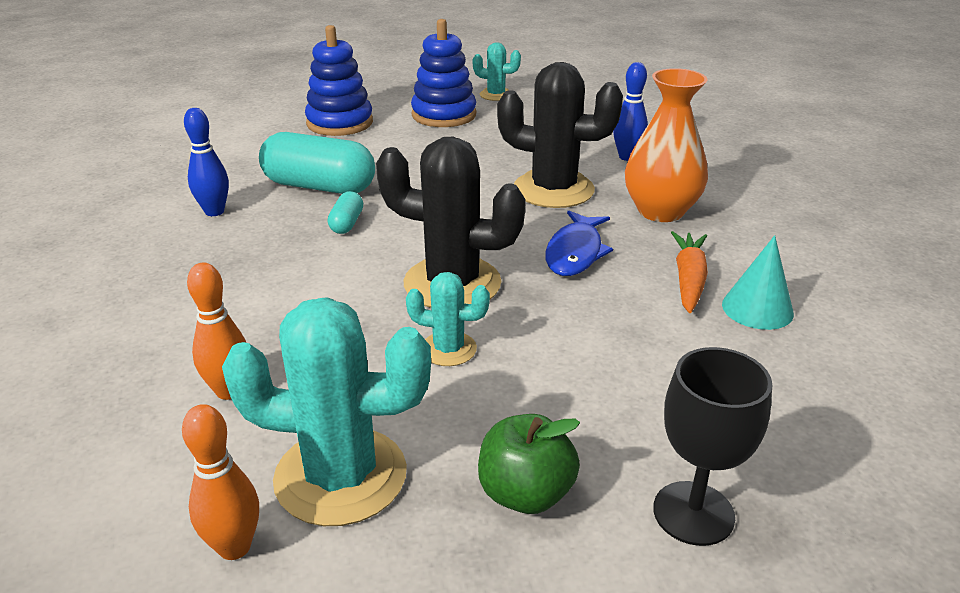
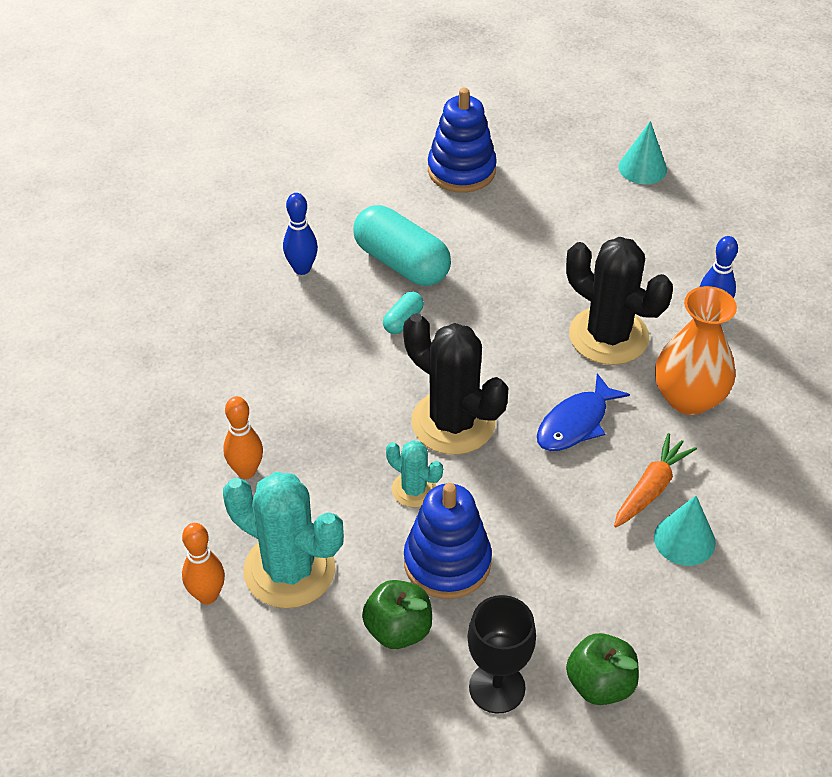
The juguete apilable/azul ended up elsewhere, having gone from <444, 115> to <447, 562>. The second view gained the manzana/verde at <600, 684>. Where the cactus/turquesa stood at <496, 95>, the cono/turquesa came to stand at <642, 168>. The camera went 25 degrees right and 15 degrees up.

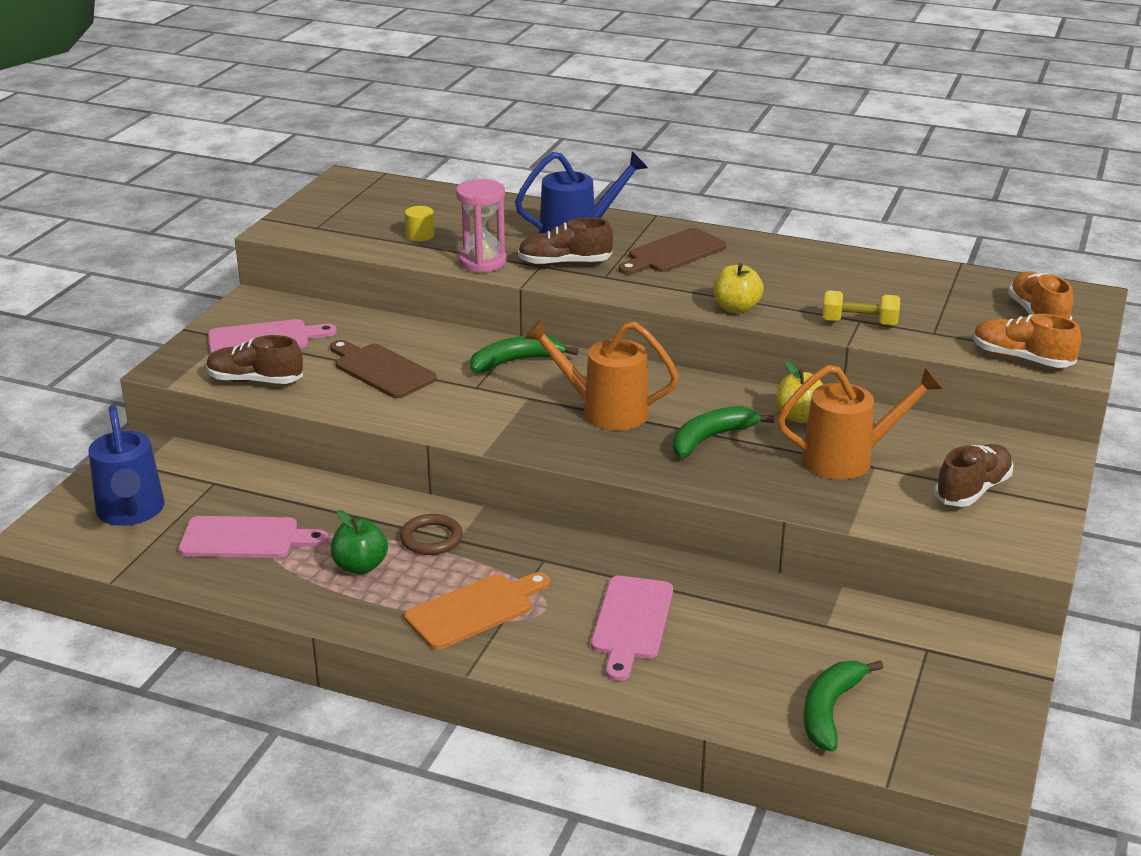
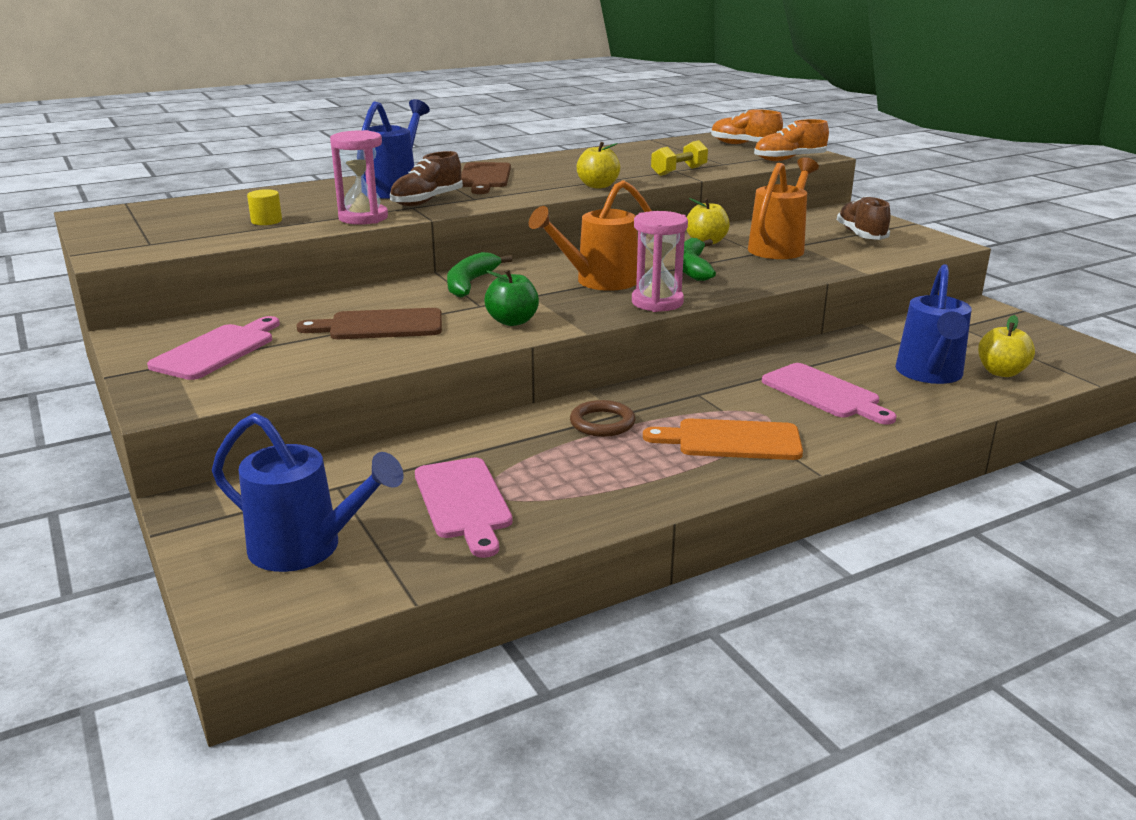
The tabla de cortar/rosa at <246, 538> ended up facing another way, 120 degrees clockwise from before. The manzana/verde ended up elsewhere, having gone from <360, 566> to <512, 321>. The second view gained the reloj de arena/rosa at <657, 302>. The tabla de cortar/naranja at <474, 610> ended up facing another way, 90 degrees counterclockwise from before. The second view gained the regadera/azul at <929, 374>. Where the plátano/verde stood at <830, 710>, the manzana/amarillo came to stand at <1001, 372>. The second view lost the zapato/marrón at <255, 381>. The camera went 50 degrees left and 5 degrees down.

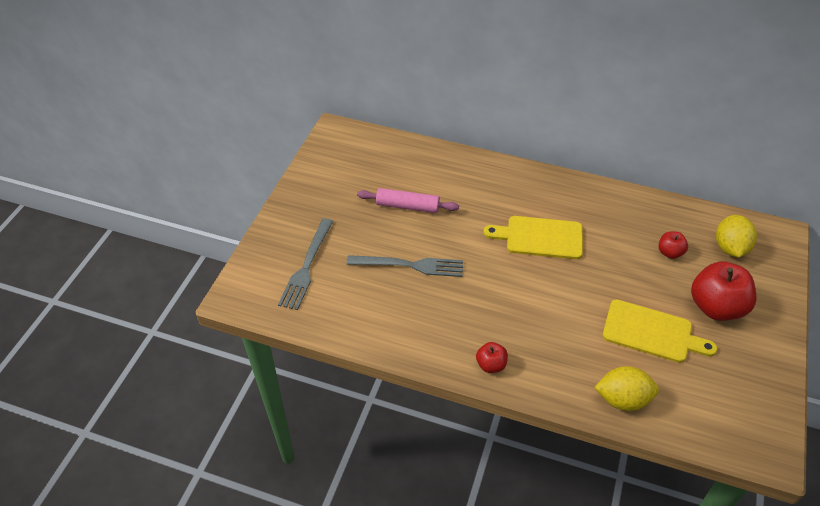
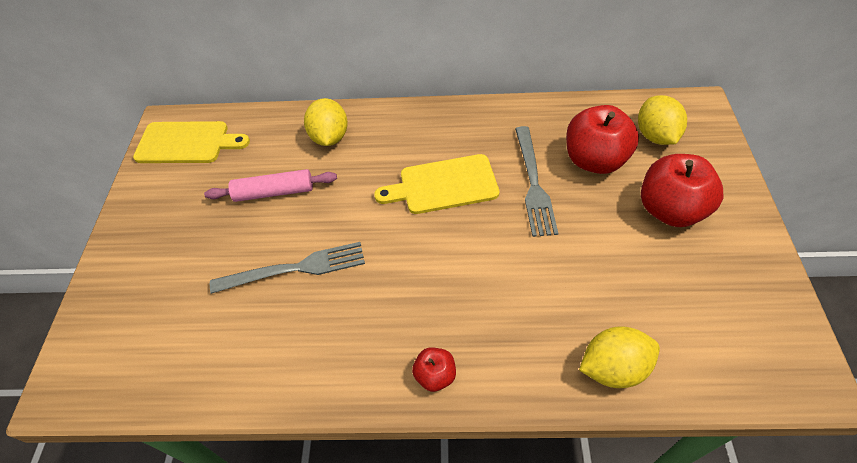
The tabla de cortar/amarillo ended up elsewhere, having gone from <651, 332> to <187, 143>. The second view gained the limón/amarillo at <329, 137>. The tenedor/gris ended up elsewhere, having gone from <306, 267> to <533, 184>. The size of the manzana/rojo at <669, 252> changed by a factor of 2.01. The camera went 15 degrees left and 5 degrees up.

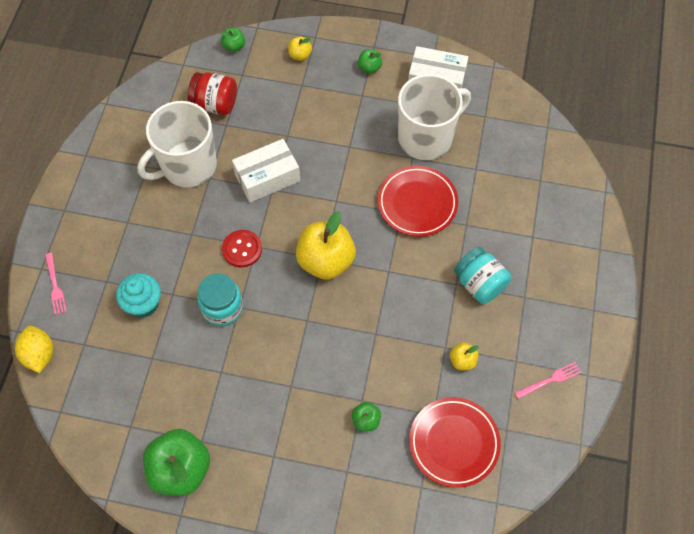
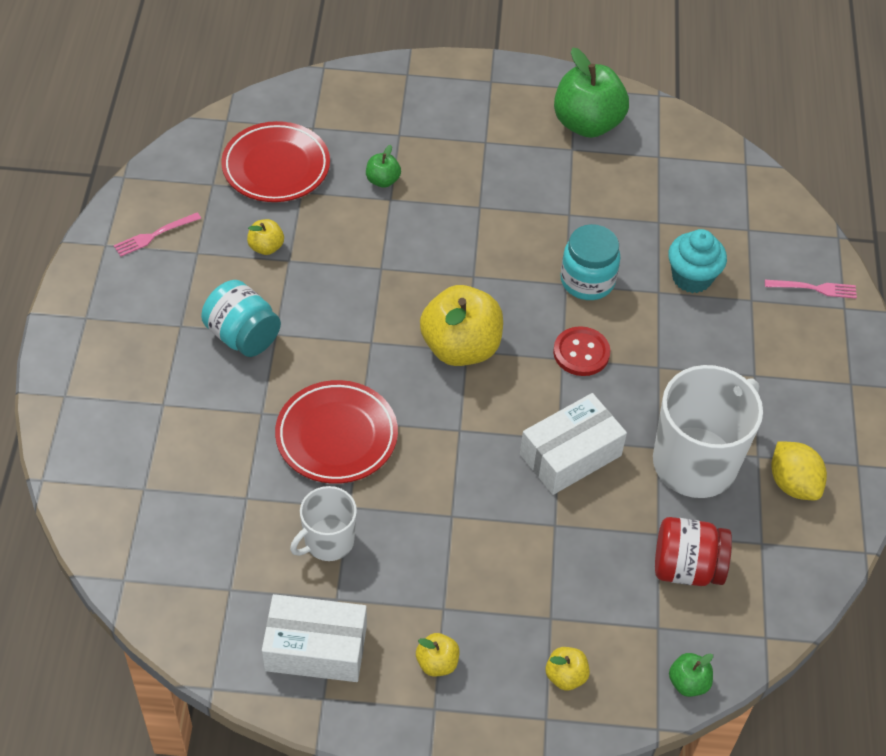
The size of the taza/blanco at <426, 138> changed by a factor of 0.55. What was the manzana/verde at <369, 68> turned into the manzana/amarillo at <437, 663>. The tenedor/rosa at <55, 286> ended up facing another way, 120 degrees clockwise from before. The limón/amarillo ended up elsewhere, having gone from <39, 355> to <793, 484>. The camera went 170 degrees right and 10 degrees down.

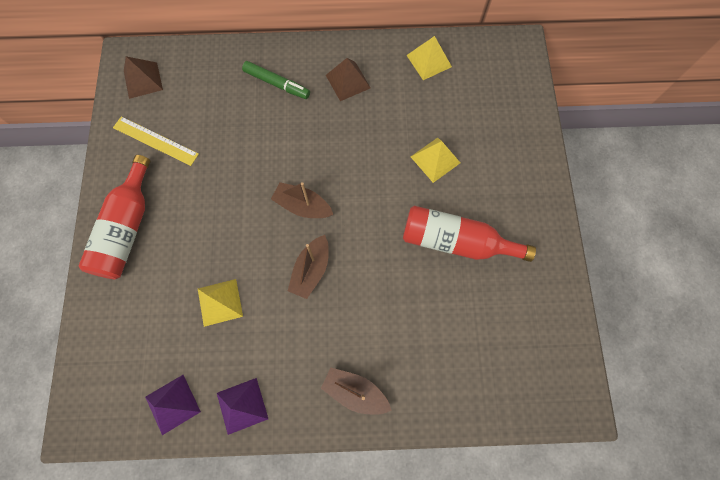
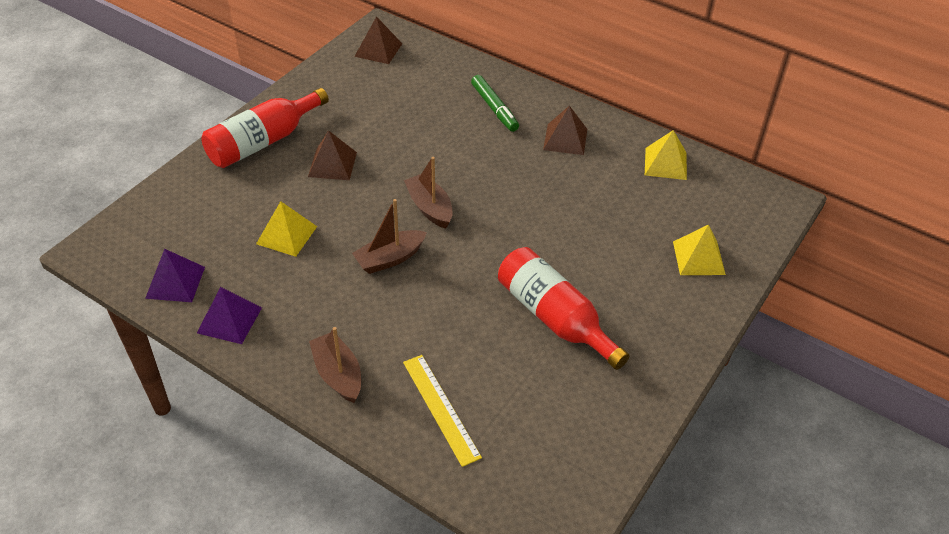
The second view gained the pirámide/marrón at <332, 164>. The regla/amarillo ended up elsewhere, having gone from <155, 141> to <441, 408>. The pirámide/amarillo ended up elsewhere, having gone from <435, 159> to <698, 258>. The camera went 35 degrees right and 25 degrees down.

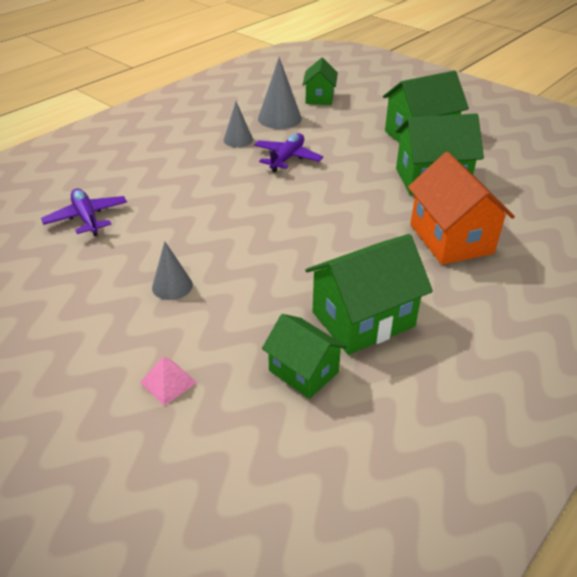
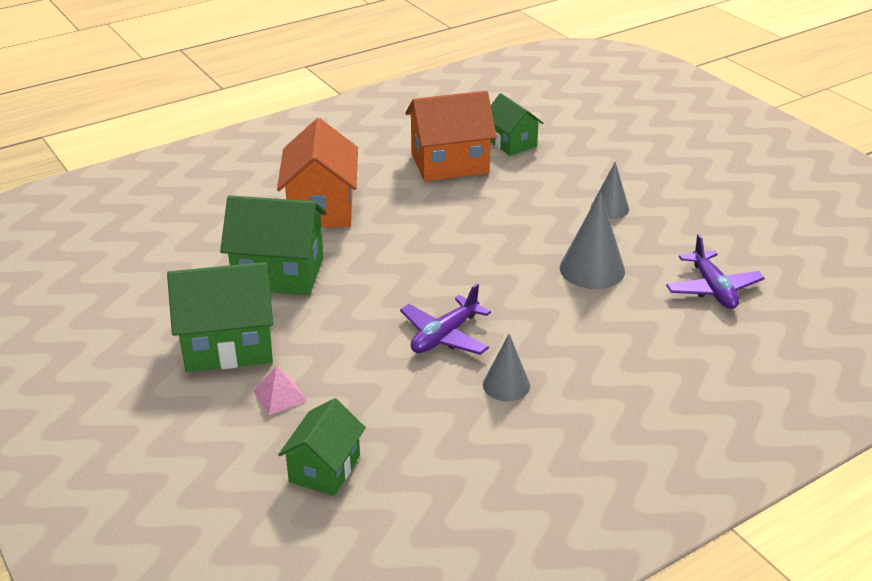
The pirámide/rosa ended up elsewhere, having gone from <168, 382> to <280, 395>. What was the casa/verde at <363, 319> turned into the casa/naranja at <449, 163>. The cono/gris ended up elsewhere, having gone from <279, 118> to <592, 269>. The camera went 165 degrees left and 5 degrees down.

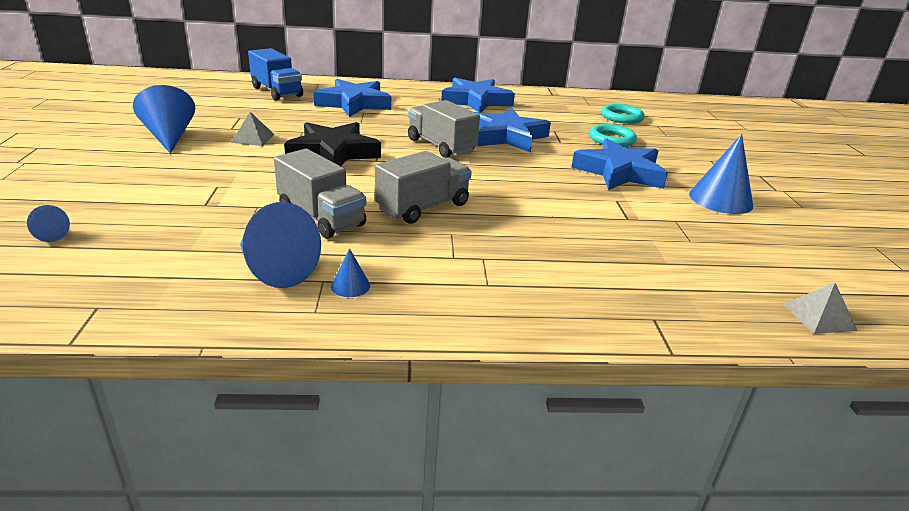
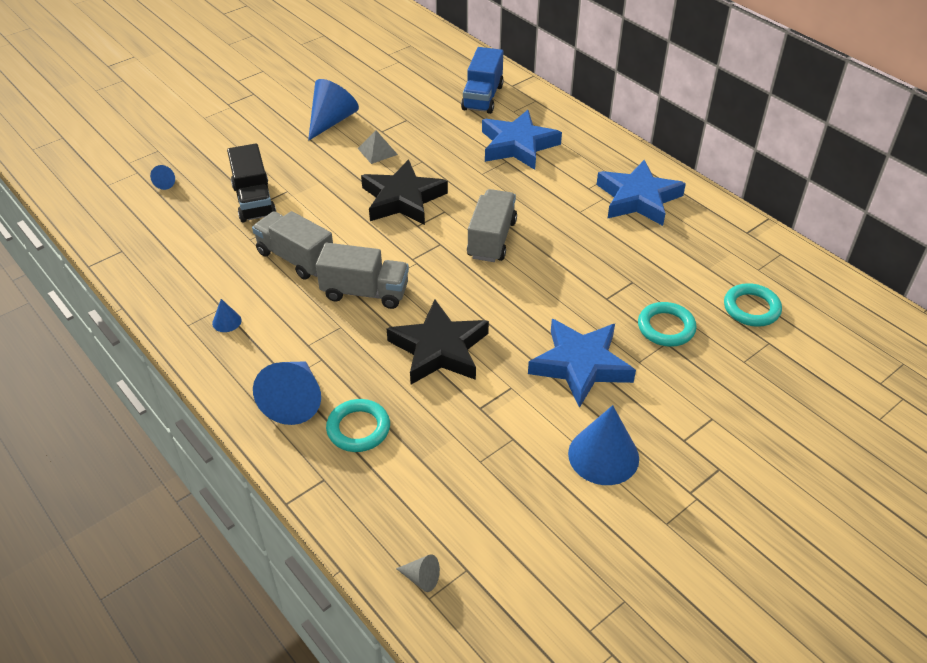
The second view gained the camión/negro at <254, 201>. The camión/gris at <321, 217> ended up facing another way, 120 degrees clockwise from before. The cono/azul ended up elsewhere, having gone from <275, 269> to <294, 400>. The second view gained the anillo/turquesa at <358, 429>. The second view gained the estrella/negro at <439, 349>. Where the pirámide/gris stood at <819, 317>, the cono/gris came to stand at <421, 578>. The second view lost the estrella/azul at <506, 136>. The camera went 55 degrees right and 15 degrees up.

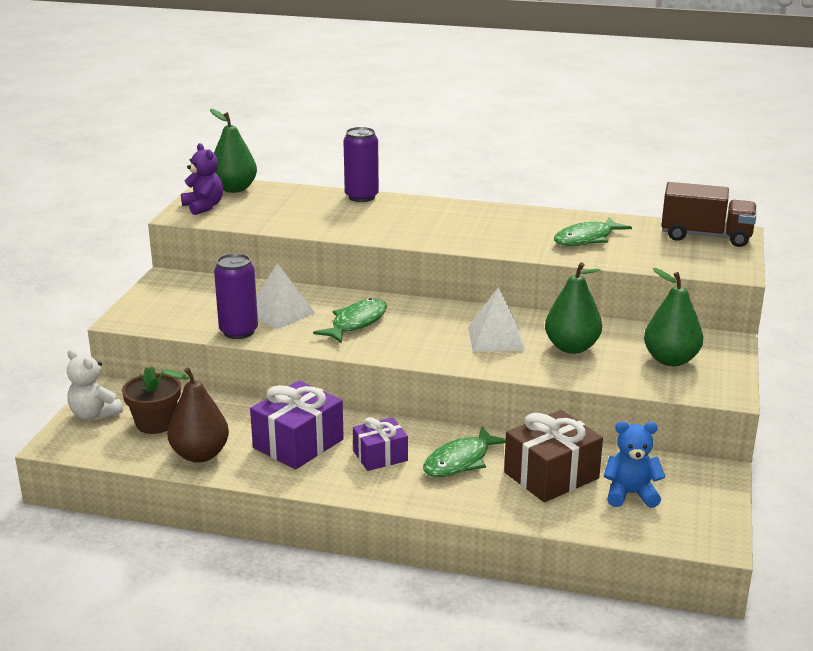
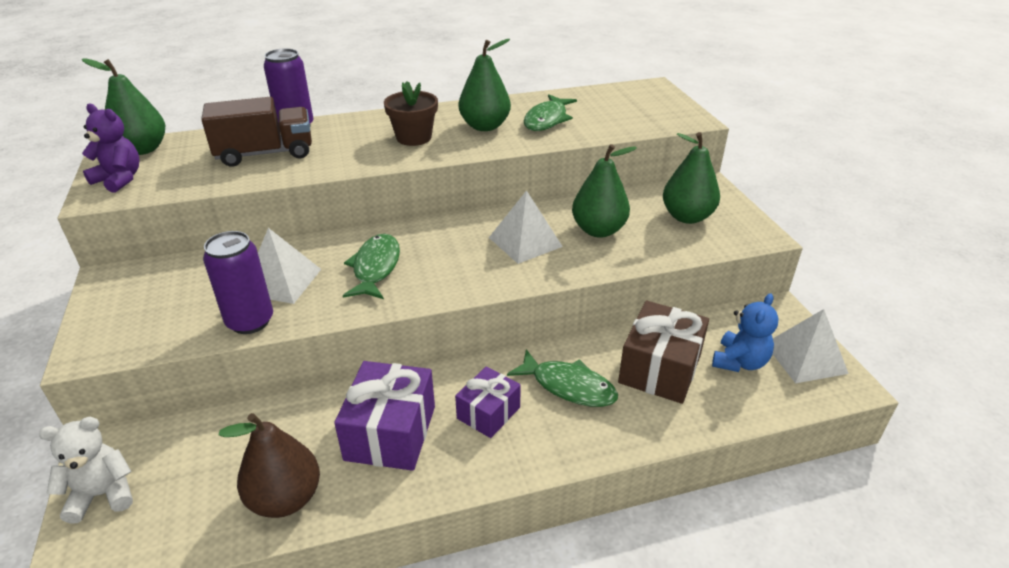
The osito/blanco at <94, 414> ended up facing another way, 150 degrees clockwise from before. The camión/marrón ended up elsewhere, having gone from <705, 236> to <265, 154>. The maceta/marrón ended up elsewhere, having gone from <155, 423> to <414, 137>. The second view gained the pera/verde at <485, 126>. The pez/verde at <460, 461> ended up facing another way, 75 degrees counterclockwise from before. The osito/azul at <630, 494> ended up facing another way, 150 degrees clockwise from before. The second view gained the pirámide/blanco at <805, 358>. The camera went 30 degrees left and 10 degrees up.

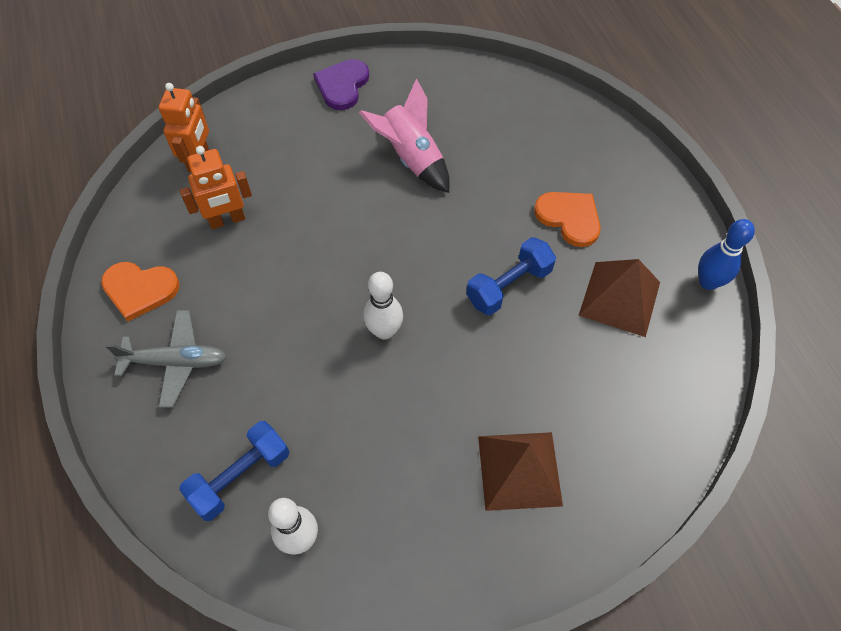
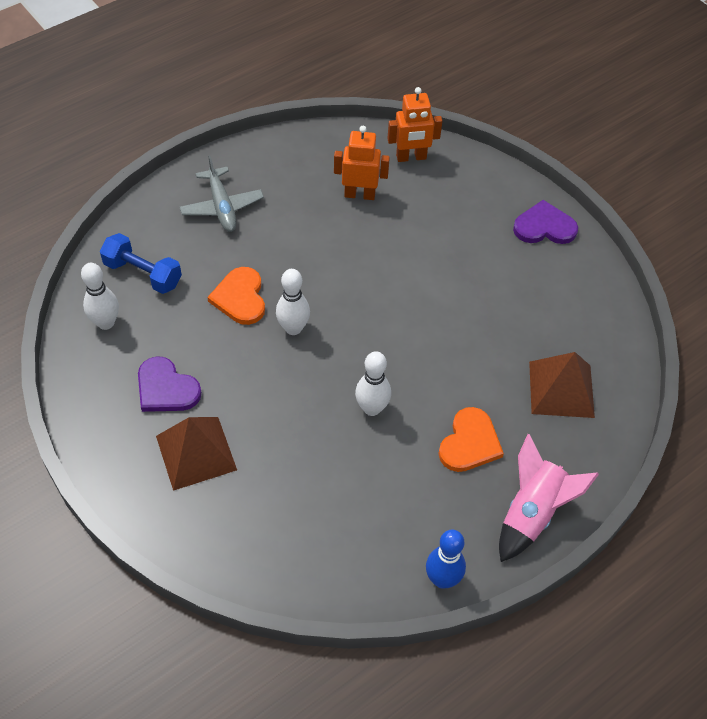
The second view gained the corazón/morado at <166, 388>. The corazón/naranja ended up elsewhere, having gone from <140, 290> to <240, 298>. The robot/naranja at <227, 220> ended up facing another way, 135 degrees clockwise from before. Where the mancuerna/azul stood at <509, 286>, the bolo/blanco came to stand at <372, 408>. The cohete/rosa ended up elsewhere, having gone from <411, 159> to <532, 513>. The pirámide/marrón ended up elsewhere, having gone from <620, 298> to <561, 389>. The camera went 70 degrees right and 5 degrees down.

